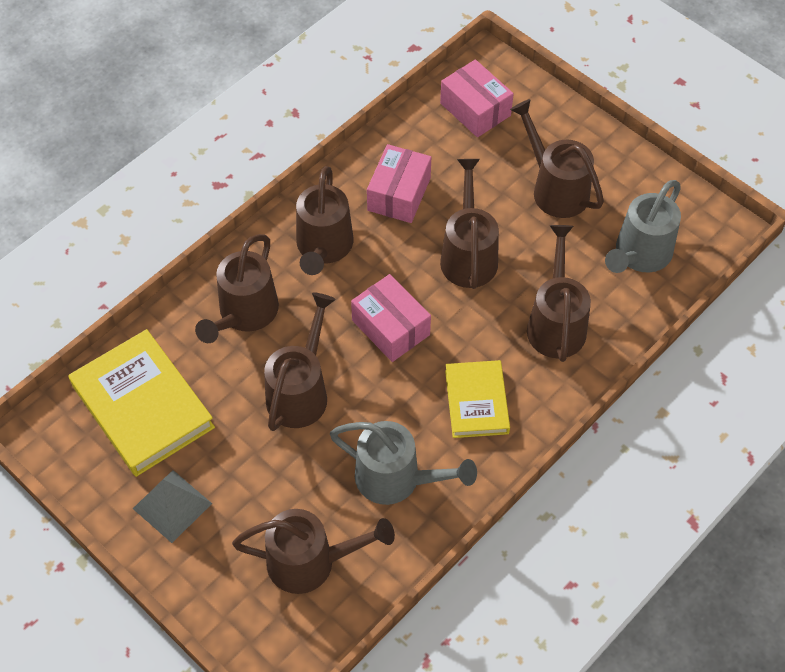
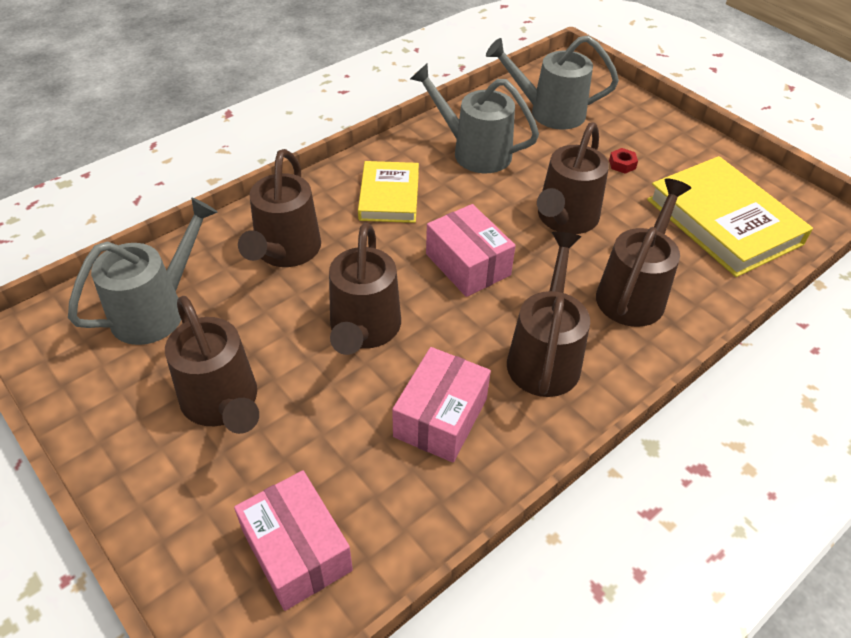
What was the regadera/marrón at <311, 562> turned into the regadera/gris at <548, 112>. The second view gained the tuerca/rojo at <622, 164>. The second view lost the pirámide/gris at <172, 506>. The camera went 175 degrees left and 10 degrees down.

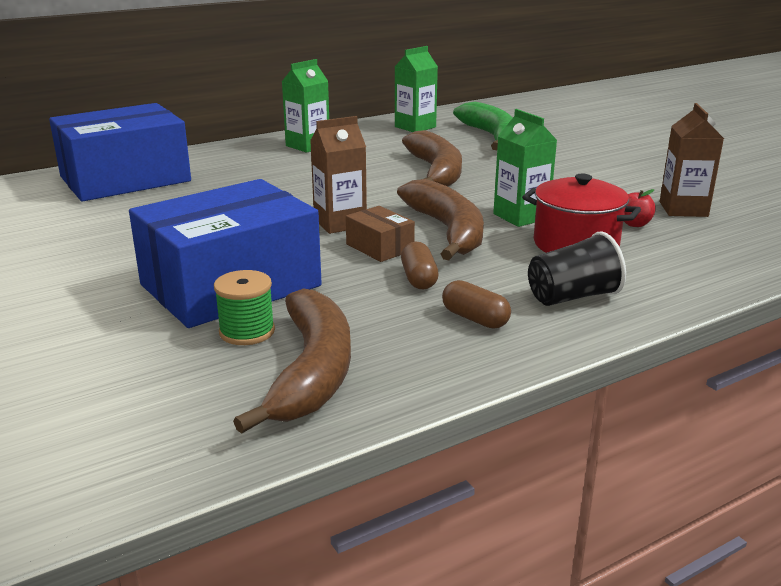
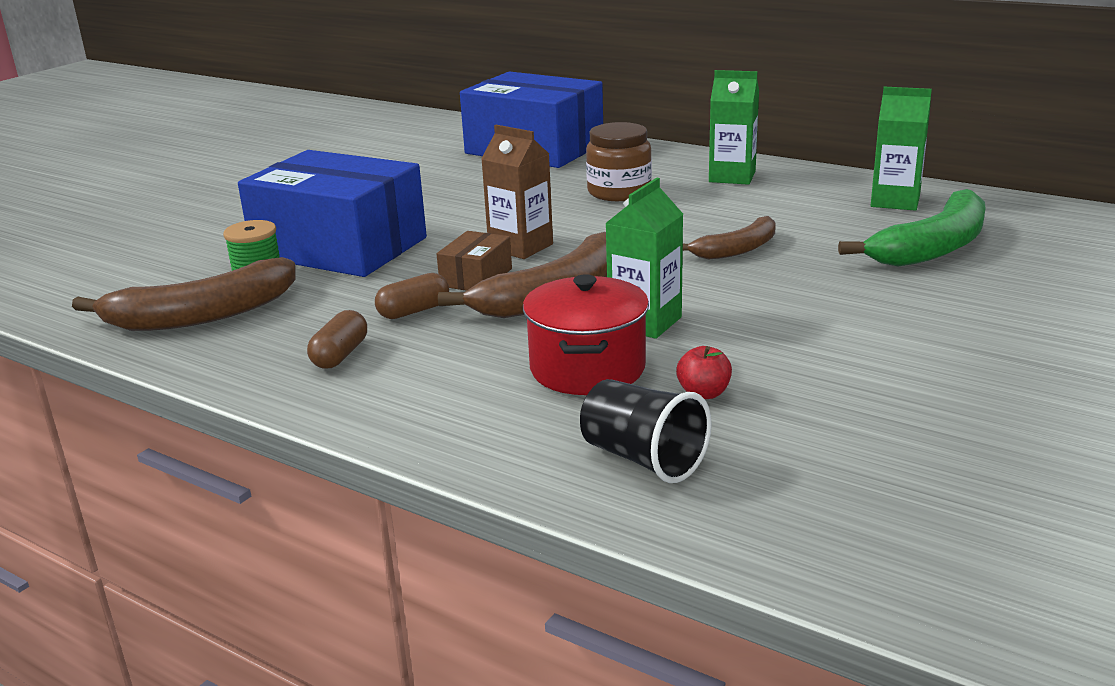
The vaso/negro ended up elsewhere, having gone from <572, 297> to <643, 458>. The second view gained the tarro/marrón at <619, 192>. The size of the plátano/marrón at <436, 172> changed by a factor of 0.60. The second view lost the cartón de leche/marrón at <683, 209>. The camera went 65 degrees right and 0 degrees up.

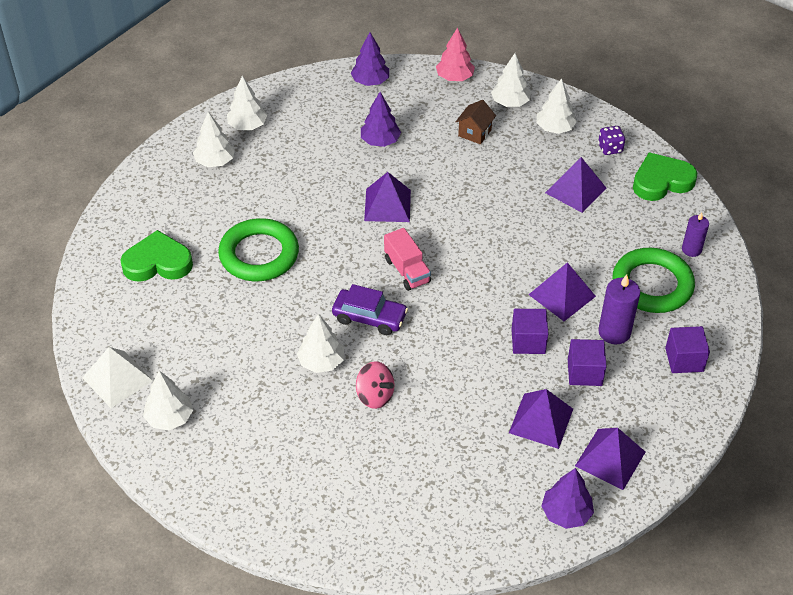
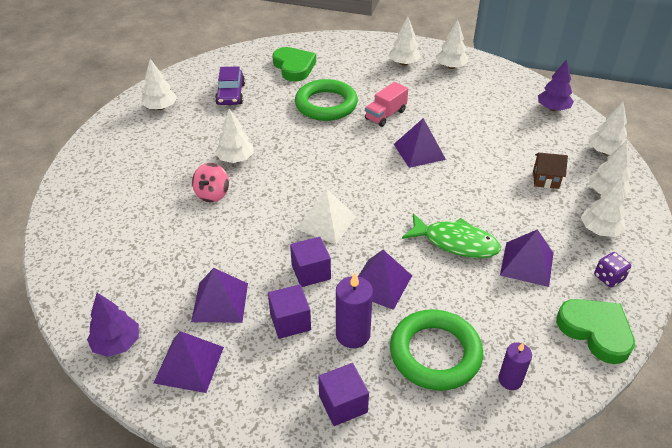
The coche/morado ended up elsewhere, having gone from <369, 317> to <231, 94>. The pirámide/blanco ended up elsewhere, having gone from <117, 379> to <326, 222>. The camión/rosa ended up elsewhere, having gone from <407, 271> to <385, 115>. The second view gained the pez/verde at <455, 242>. What was the árbol/rosa at <454, 77> turned into the árbol/blanco at <604, 151>. The second view lost the árbol/morado at <380, 141>. The camera went 70 degrees right and 5 degrees down.

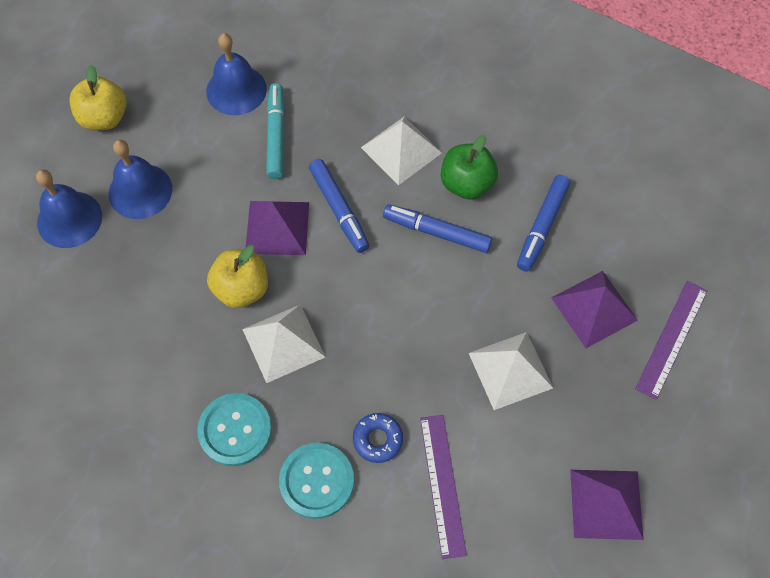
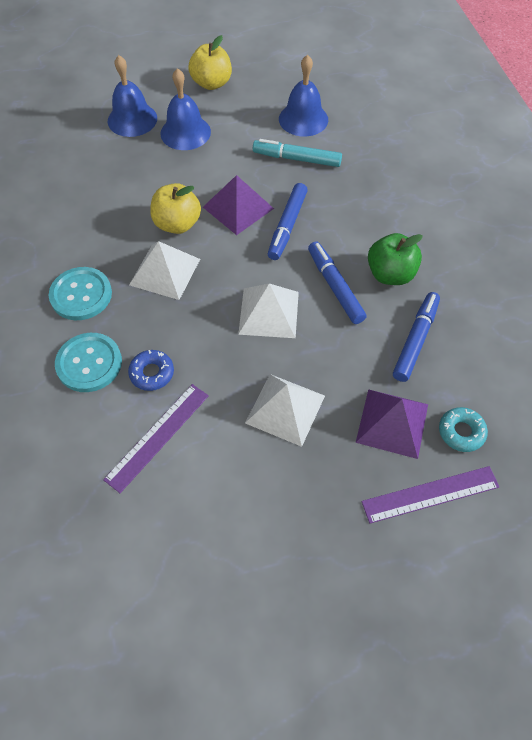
The pirámide/blanco ended up elsewhere, having gone from <401, 150> to <269, 312>. The rotulador/turquesa at <276, 136> ended up facing another way, 120 degrees counterclockwise from before. The rotulador/azul at <542, 226> ended up facing another way, 135 degrees clockwise from before. The second view gained the rosquilla/turquesa at <461, 432>. The second view lost the pirámide/morado at <606, 504>. The camera went 45 degrees right and 5 degrees down.

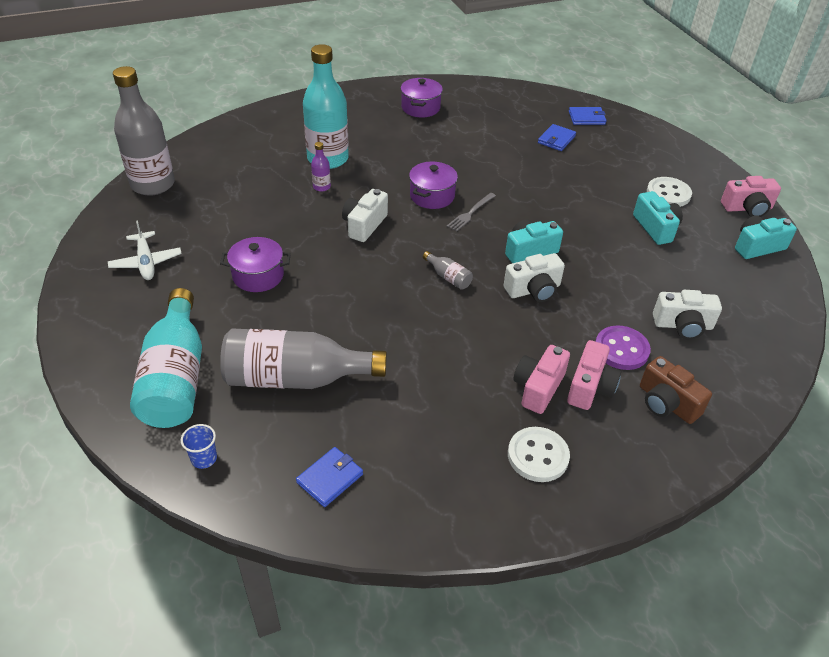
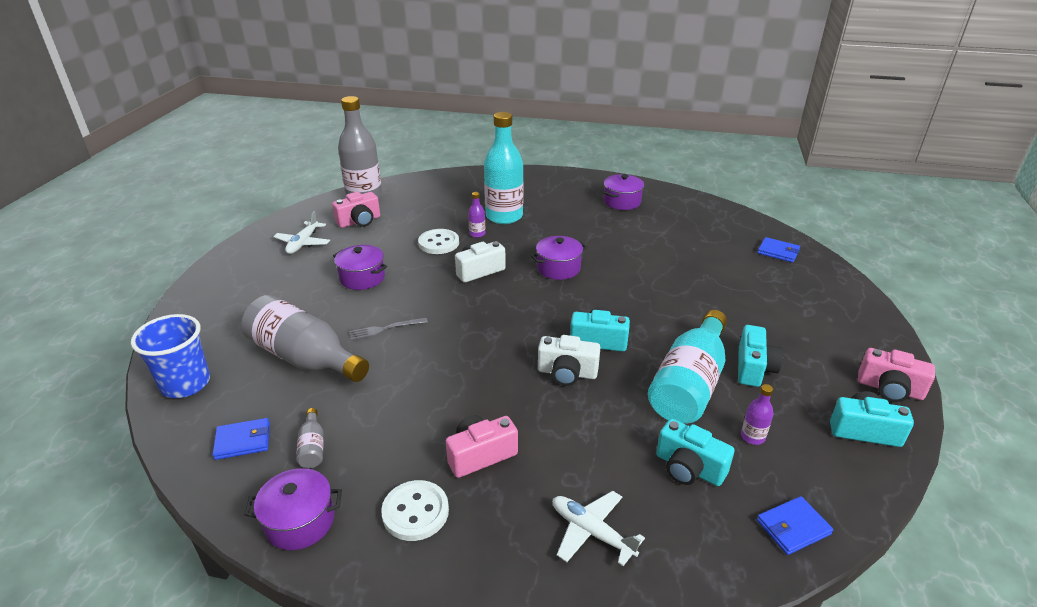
The size of the vaso/azul at <204, 458> changed by a factor of 2.11. The second view gained the olla/morado at <300, 521>. The botella/gris ended up elsewhere, having gone from <448, 277> to <312, 447>. The cámara/rosa ended up elsewhere, having gone from <590, 387> to <359, 221>. The tenedor/gris ended up elsewhere, having gone from <470, 213> to <385, 329>. The botón/blanco ended up elsewhere, having gone from <668, 194> to <438, 243>. Where the cámara/marrón stood at <666, 403>, the avión/blanco came to stand at <591, 532>. The botella/turquesa ended up elsewhere, having gone from <176, 377> to <689, 384>. What was the cámara/blanco at <683, 325> turned into the cámara/turquesa at <688, 468>. The second view gained the botella/morado at <752, 437>. The cartera/azul ended up elsewhere, having gone from <556, 139> to <793, 527>. The second view lost the botón/morado at <621, 349>. The camera went 35 degrees right and 10 degrees down.

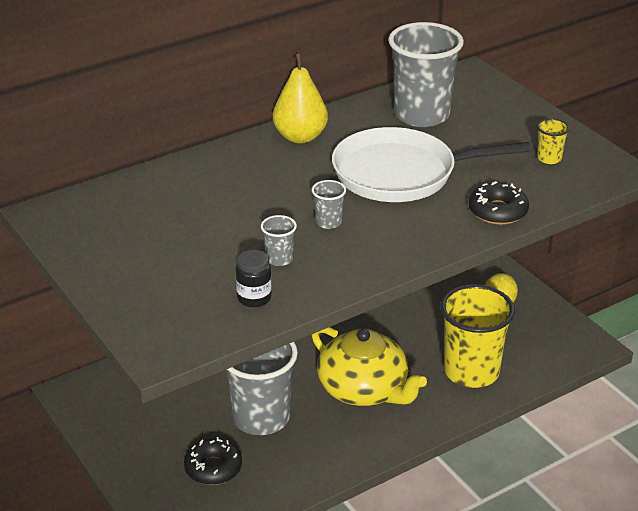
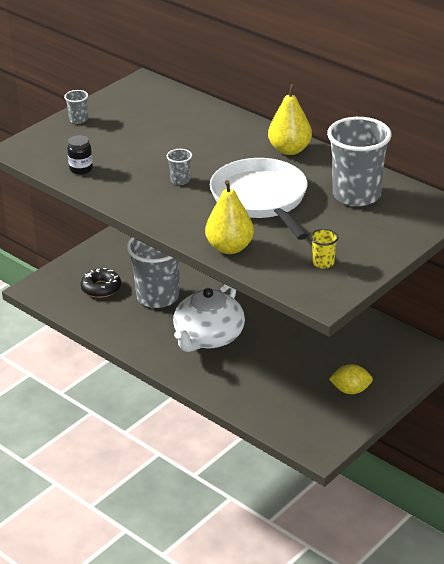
The vaso/gris ended up elsewhere, having gone from <279, 259> to <78, 120>. What was the tetera/amarillo at <364, 389> turned into the tetera/blanco at <208, 337>. Where the rosquilla/negro stood at <497, 211>, the pera/amarillo came to stand at <229, 248>. The second view lost the vaso/amarillo at <471, 372>. The camera went 75 degrees right and 0 degrees up.

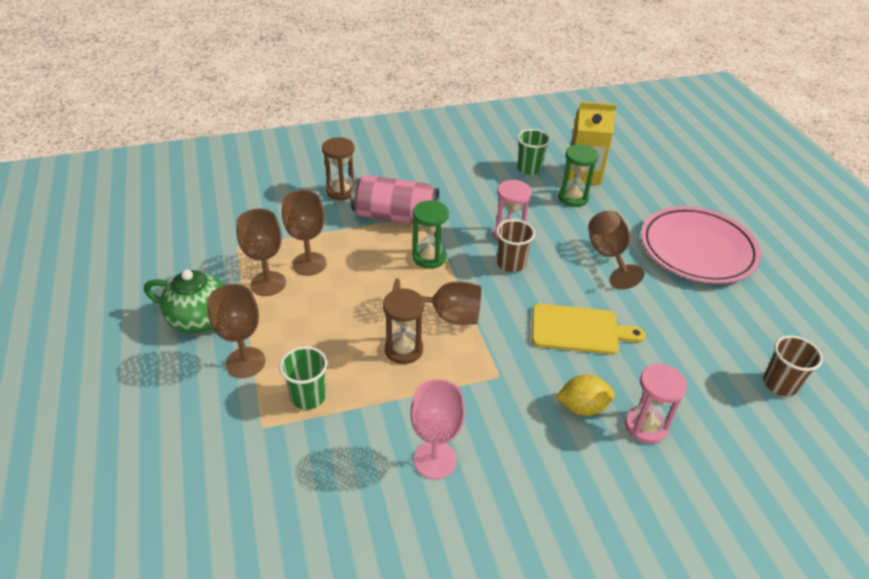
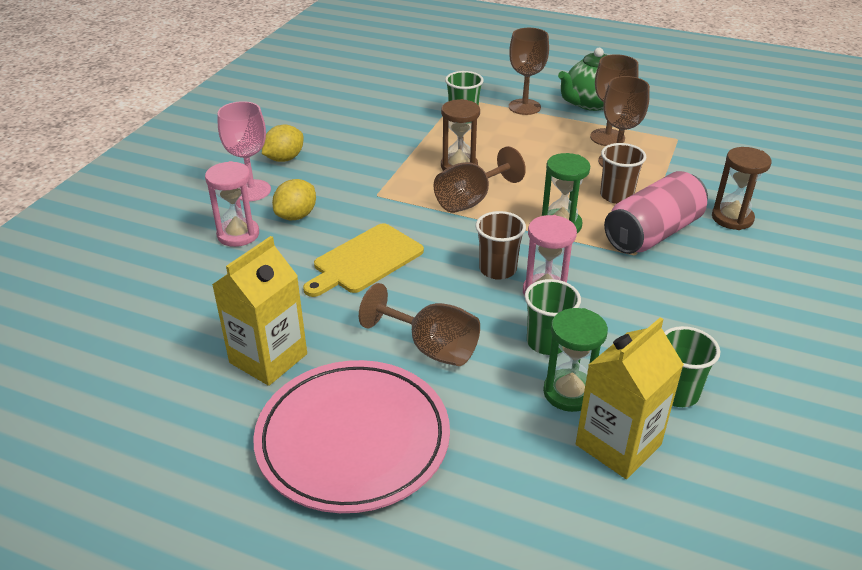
The second view gained the cartón de leche/amarillo at <268, 358>. The copa/rosa ended up elsewhere, having gone from <435, 460> to <251, 190>. The second view gained the limón/amarillo at <284, 159>. The second view gained the vaso/verde at <547, 342>. The vaso/marrón ended up elsewhere, having gone from <779, 384> to <616, 196>. The camera went 130 degrees right and 5 degrees down.

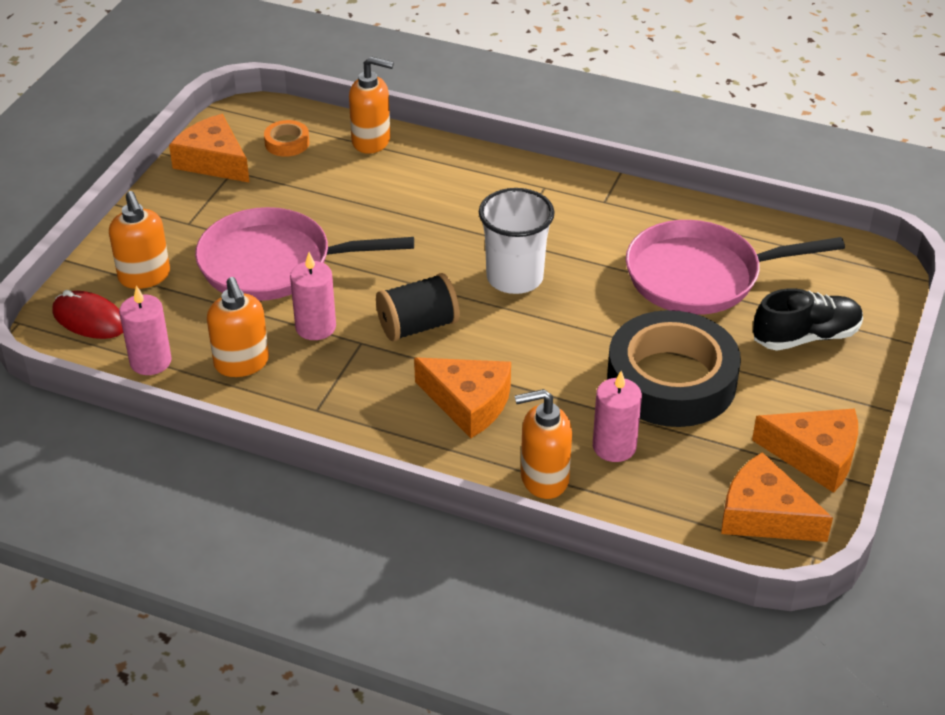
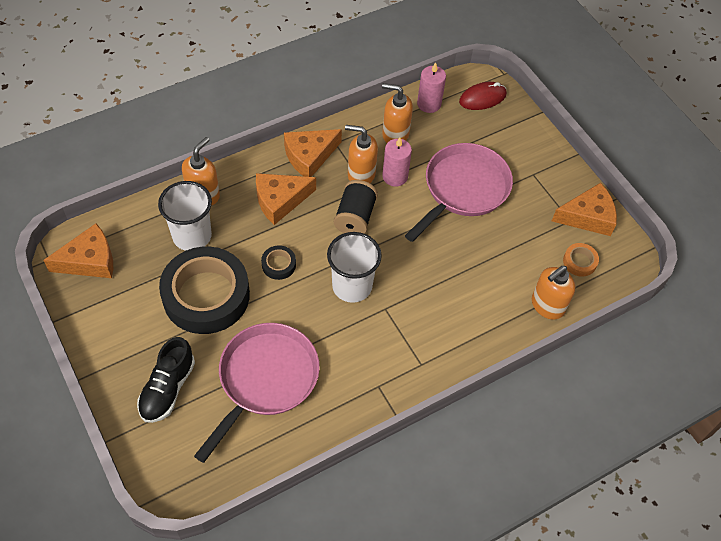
Where the vela/rosa stood at <614, 446>, the vaso/blanco came to stand at <192, 236>. The second view gained the cinta adhesiva/negro at <278, 265>. The queso/naranja ended up elsewhere, having gone from <815, 455> to <309, 156>. The dispensador de jabón/naranja ended up elsewhere, having gone from <144, 276> to <361, 174>. The camera went 125 degrees right and 15 degrees up.

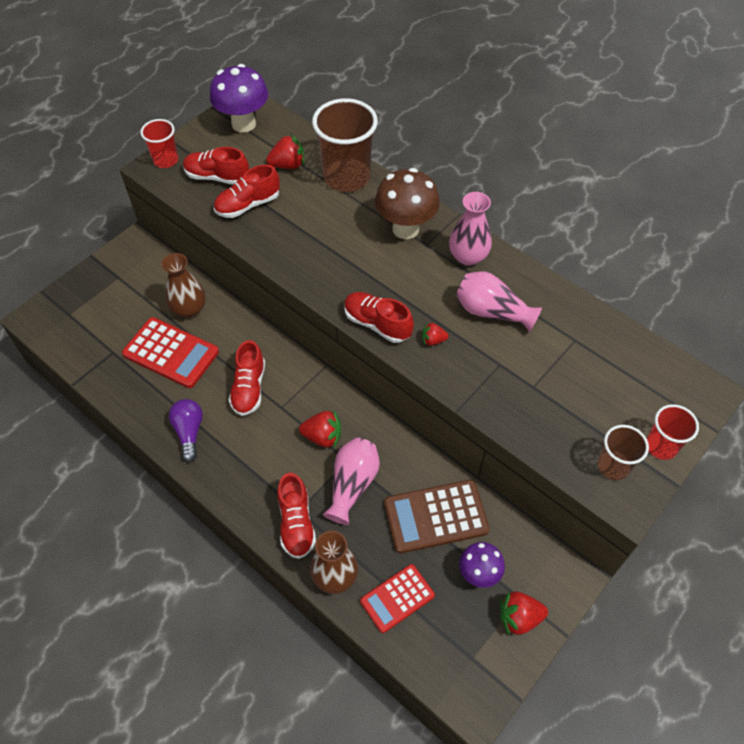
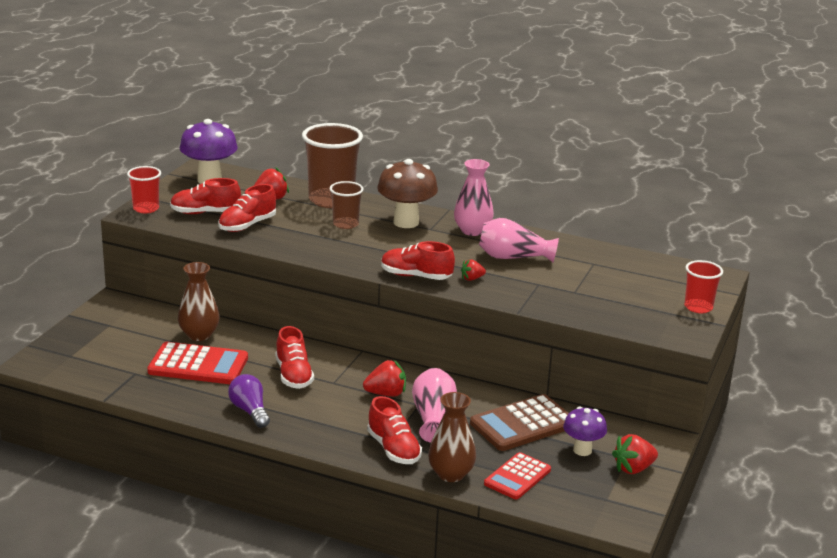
The vaso/marrón ended up elsewhere, having gone from <613, 466> to <345, 224>. The camera went 20 degrees left and 30 degrees down.

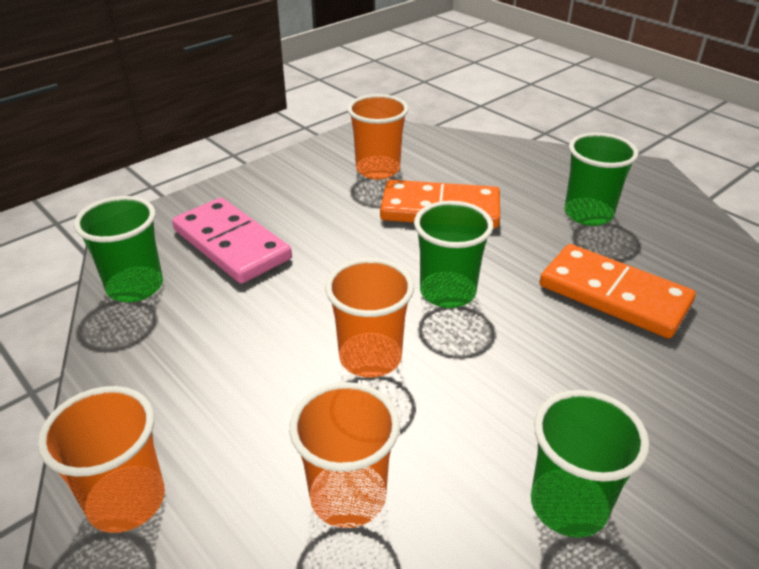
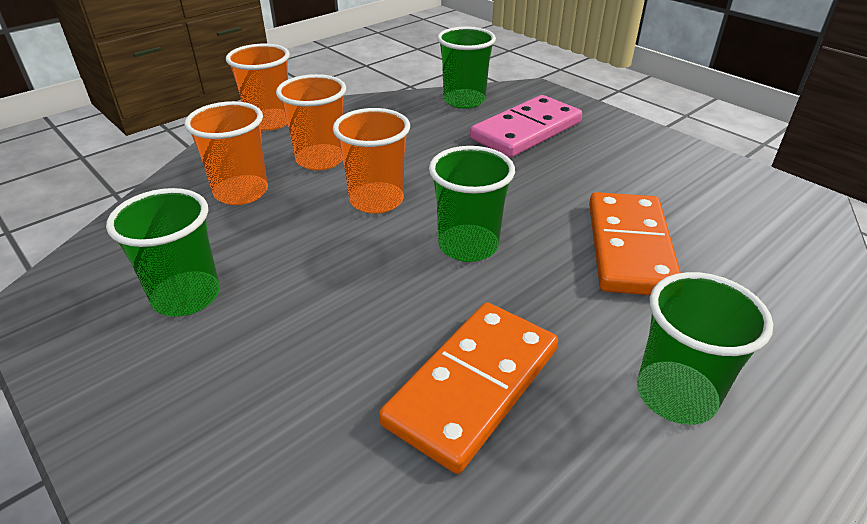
The vaso/naranja ended up elsewhere, having gone from <378, 170> to <320, 159>. The camera went 90 degrees right and 0 degrees up.

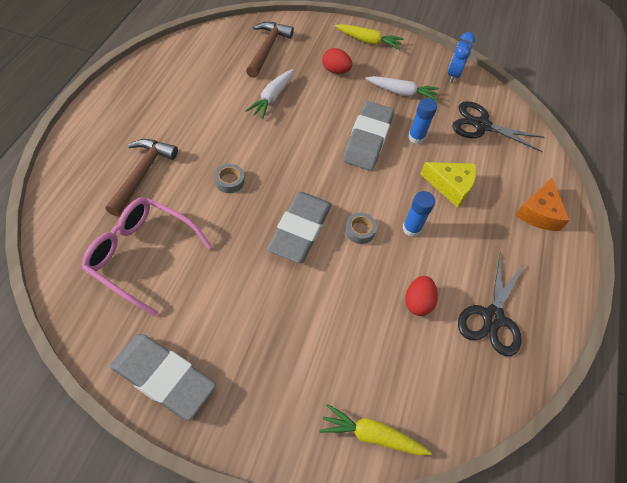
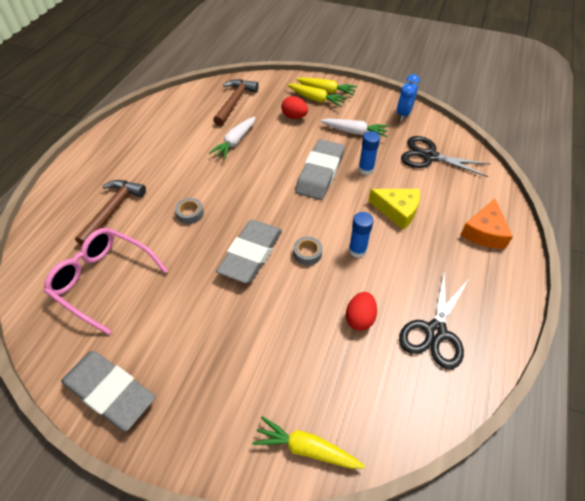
The second view gained the zanahoria/amarillo at <316, 99>. The camera went 10 degrees right and 5 degrees down.

